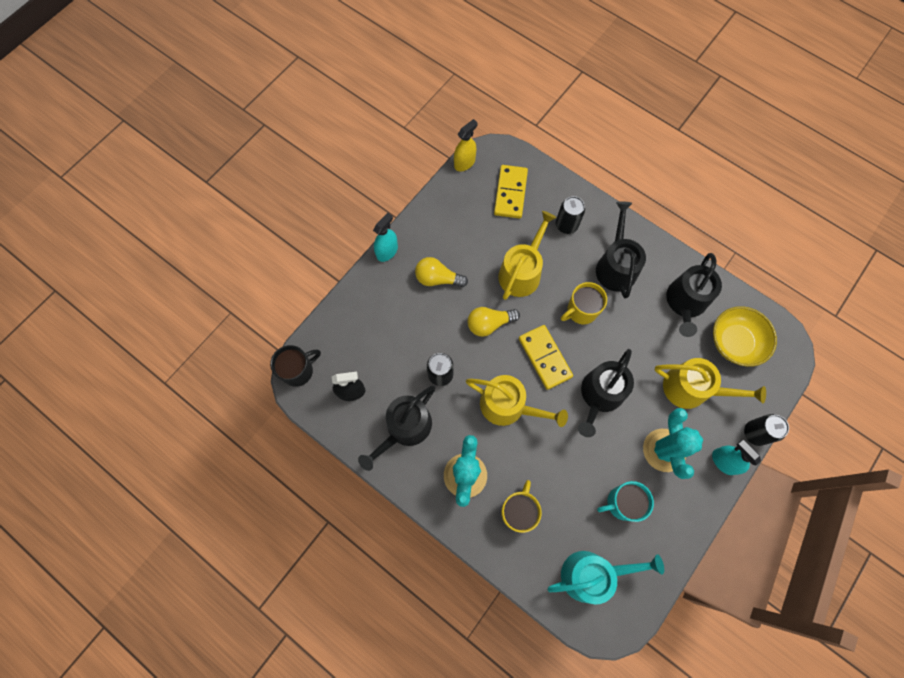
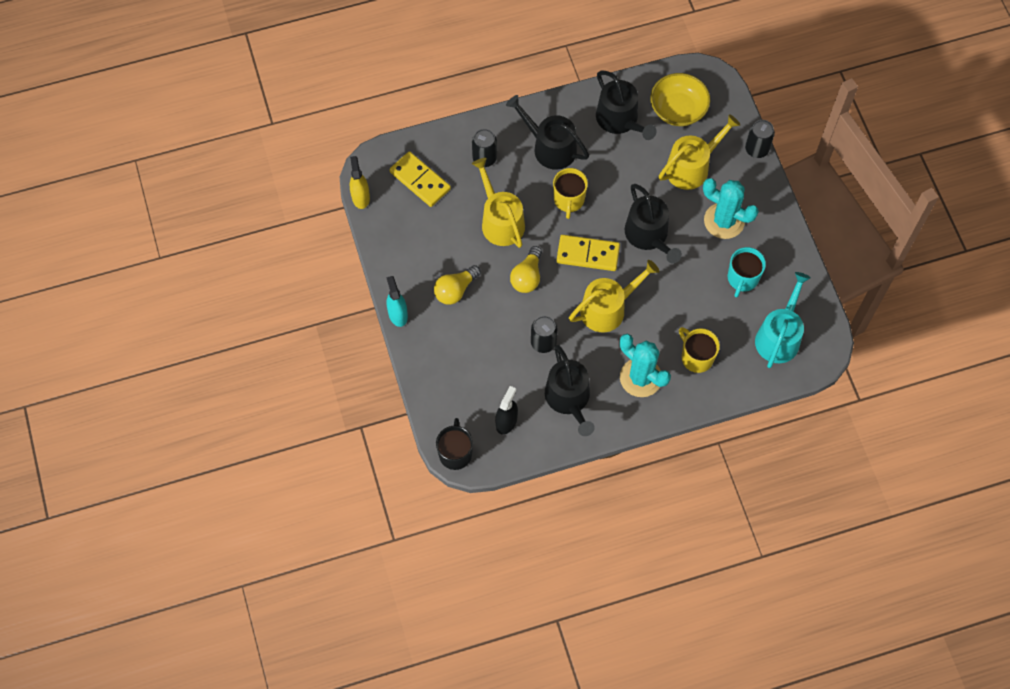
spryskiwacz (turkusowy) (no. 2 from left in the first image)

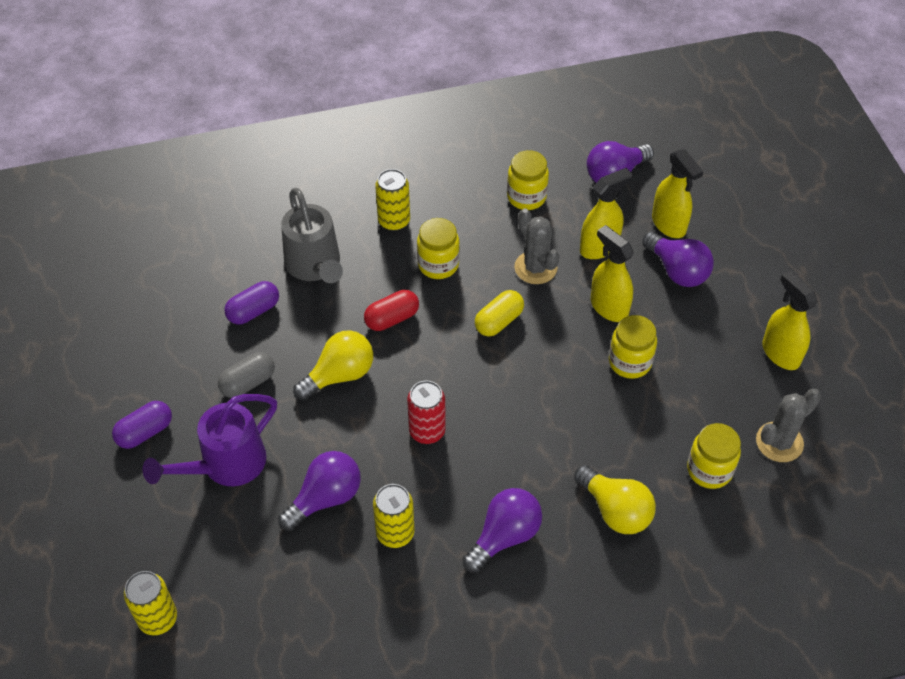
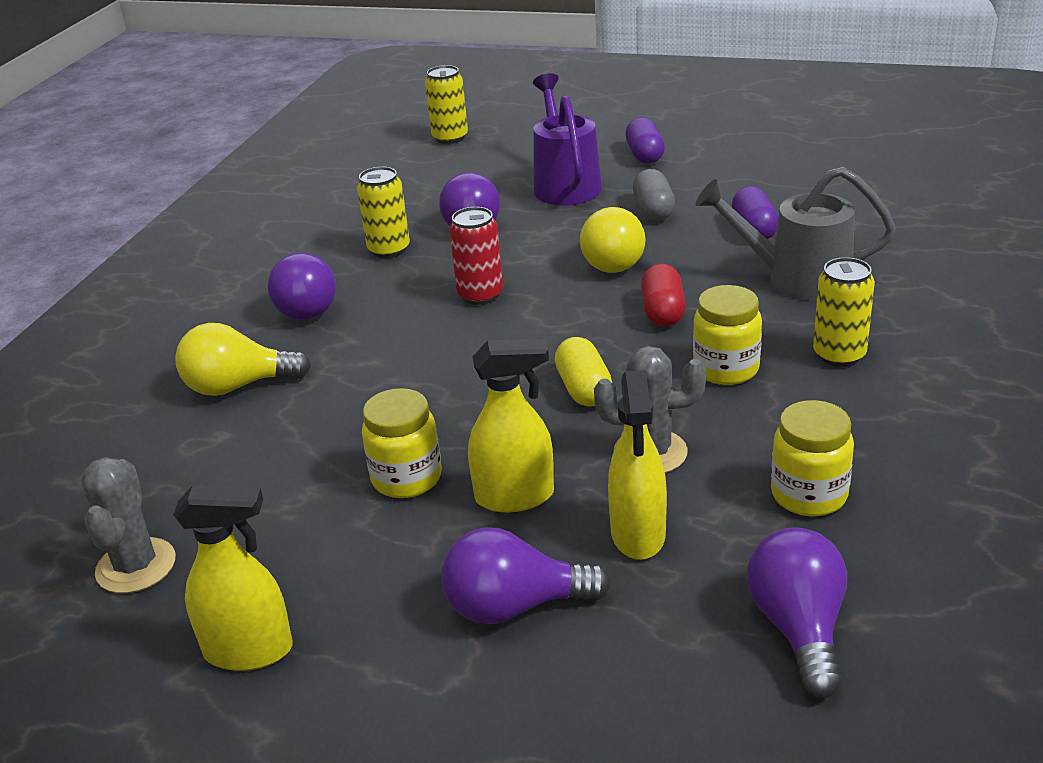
spryskiwacz (żółty) (no. 3 from left in the first image)
słoik (żółty) (no. 4 from left in the first image)

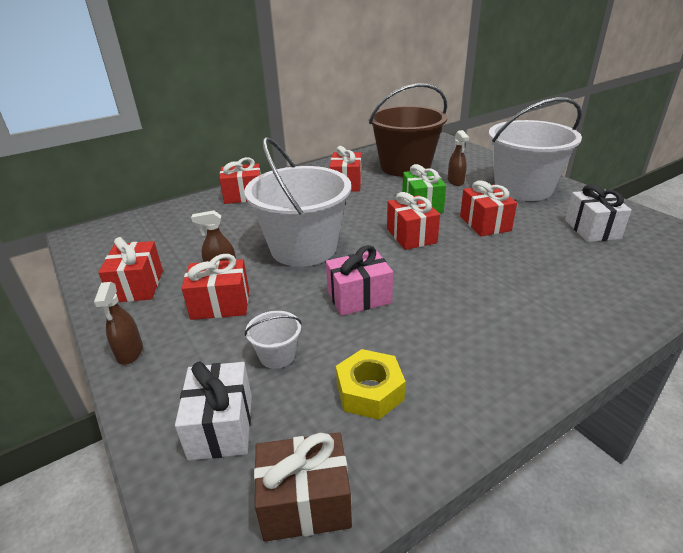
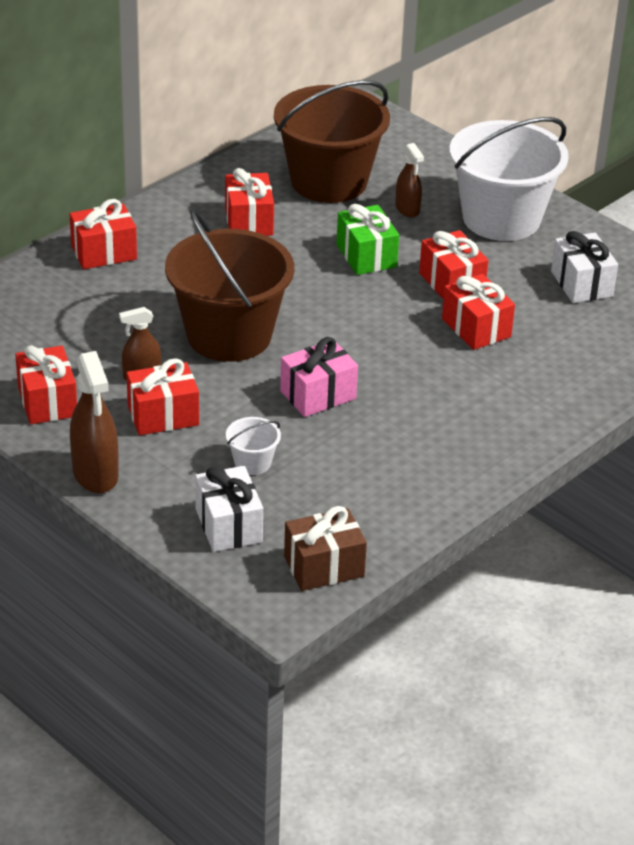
spryskiwacz (brązowy) (no. 1 from left)
wiadro (brązowy) (no. 1 from left)
nakrętka (żółty)
prezent (czerwony) (no. 6 from left)

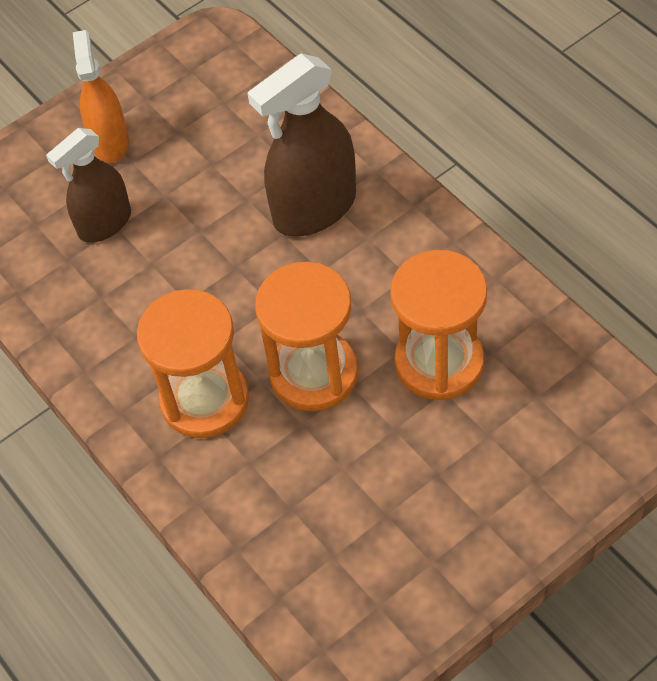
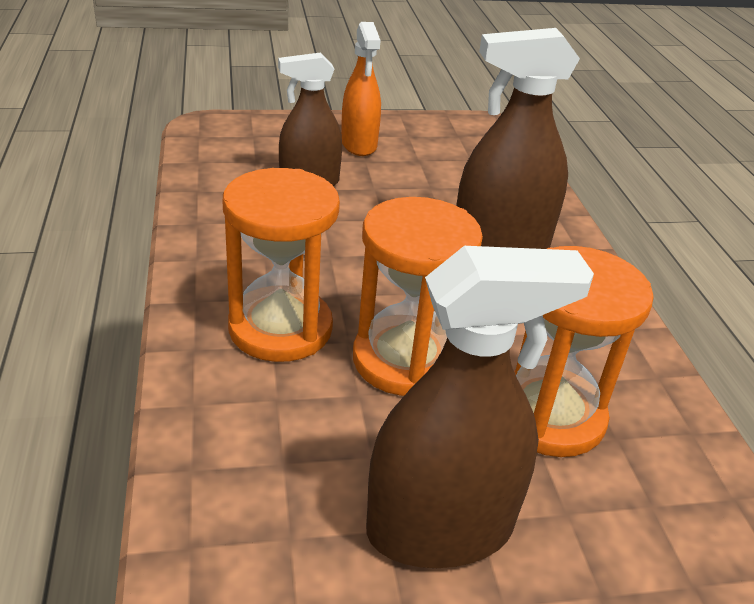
spryskiwacz (pomarańczowy)
spryskiwacz (brązowy) (no. 2 from left)

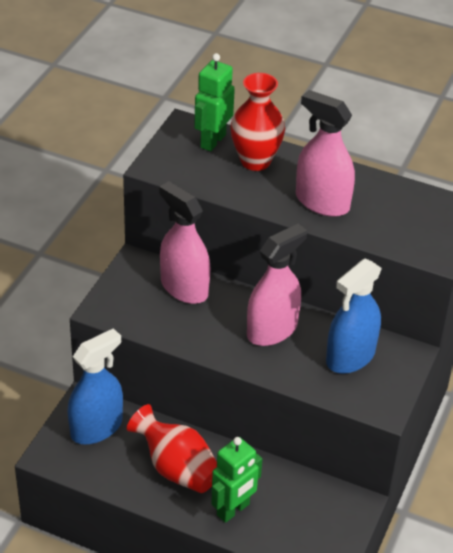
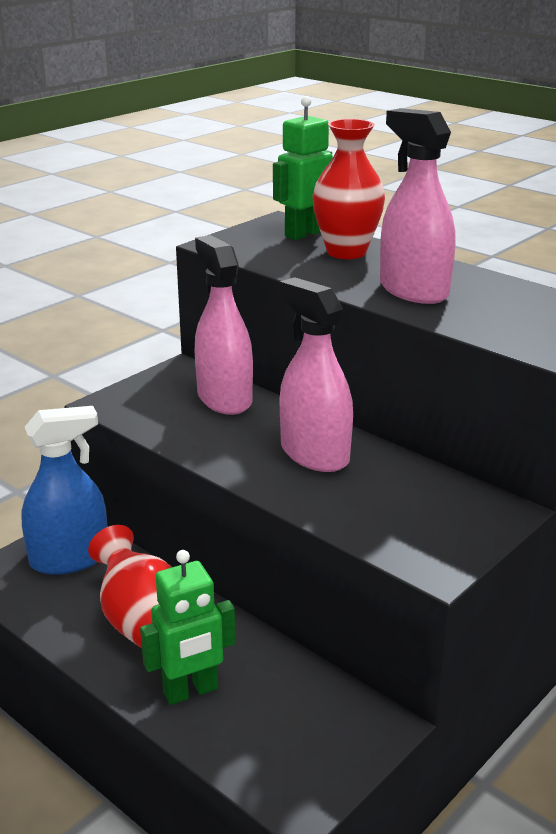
spryskiwacz (różowy) (no. 2 from left)
spryskiwacz (niebieski) (no. 2 from left in the first image)

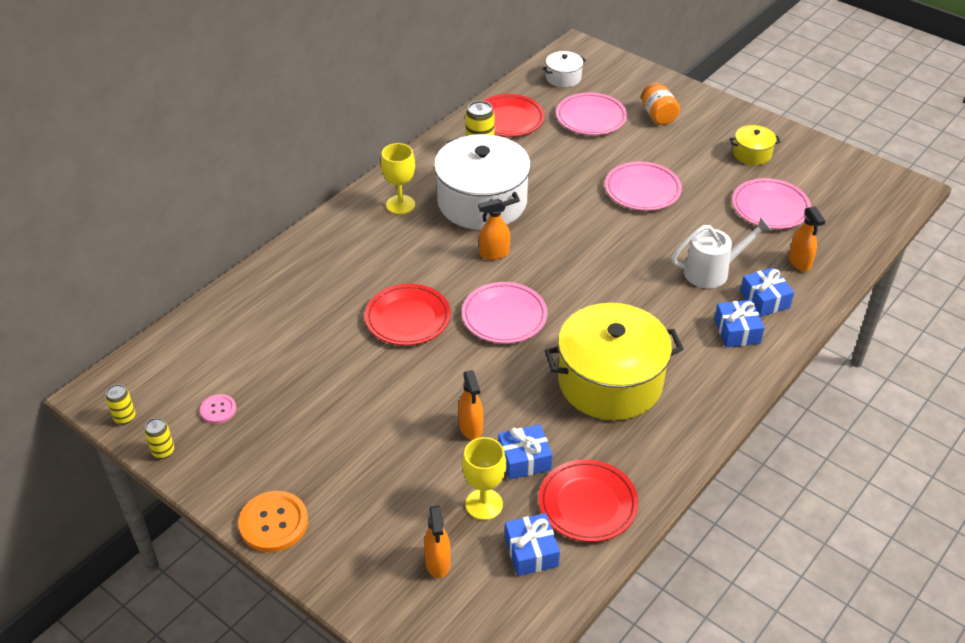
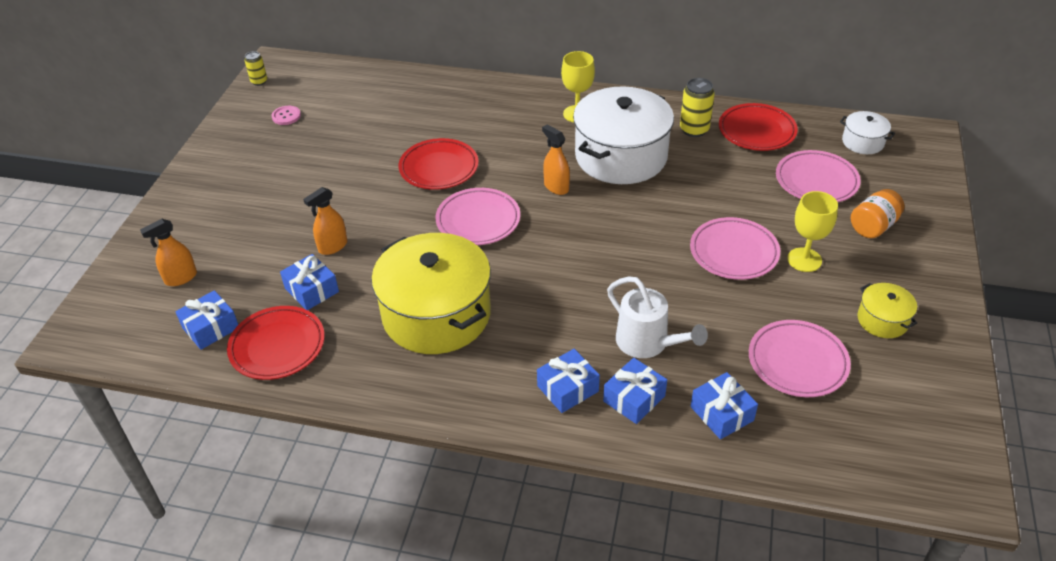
puszka (żółty) (no. 2 from left in the first image)
guzik (pomarańczowy)
kielich (żółty) (no. 2 from left)
prezent (niebieski) (no. 5 from left)

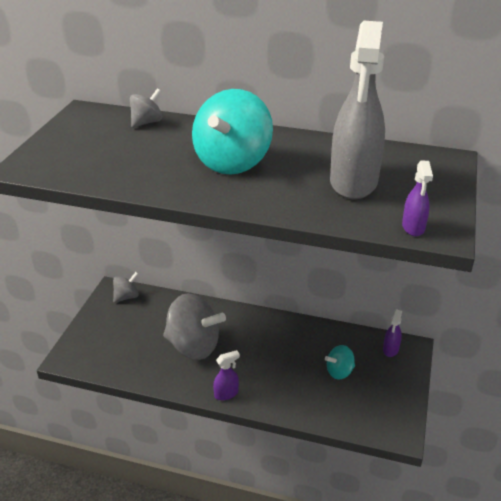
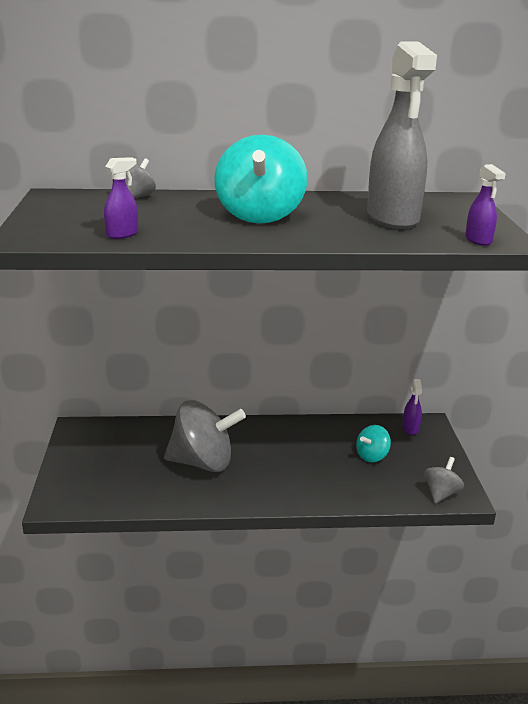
bączek (szary) (no. 3 from left)
spryskiwacz (fioletowy) (no. 1 from left)

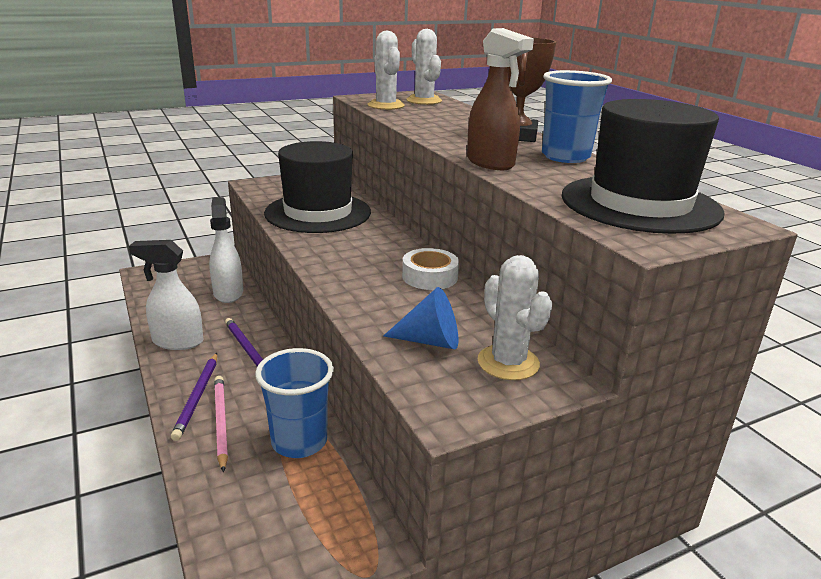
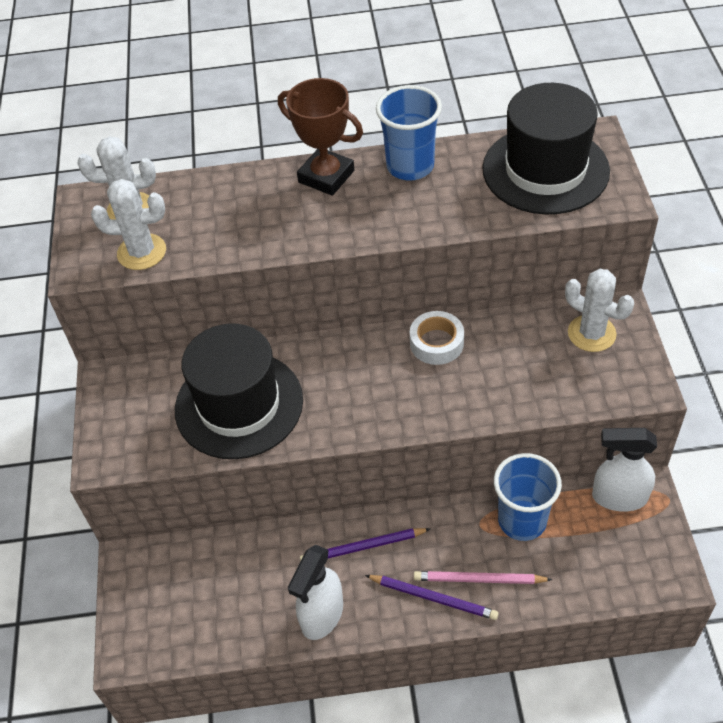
spryskiwacz (biały) (no. 2 from left)
stożek (niebieski)
spryskiwacz (brązowy)
kaktus (biały) (no. 3 from left)

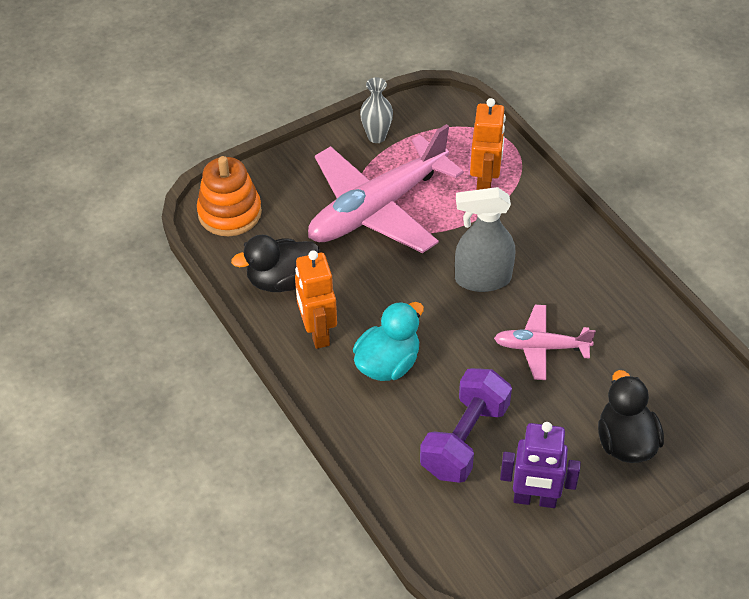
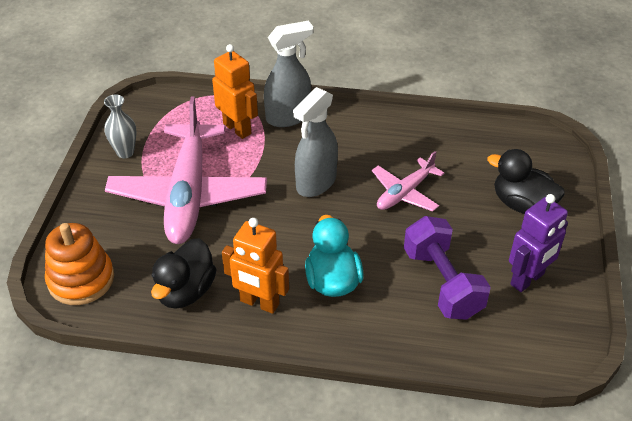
spryskiwacz (szary) (no. 1 from left)

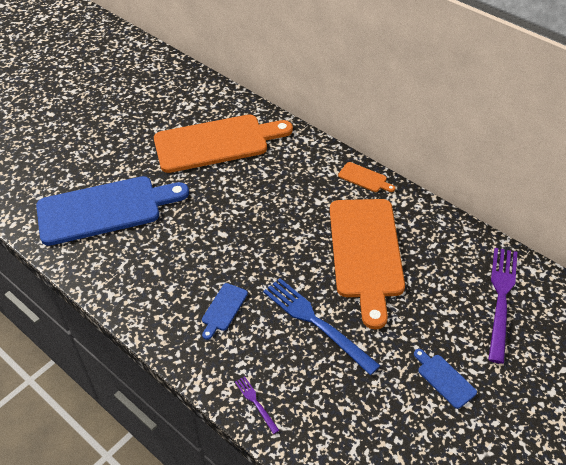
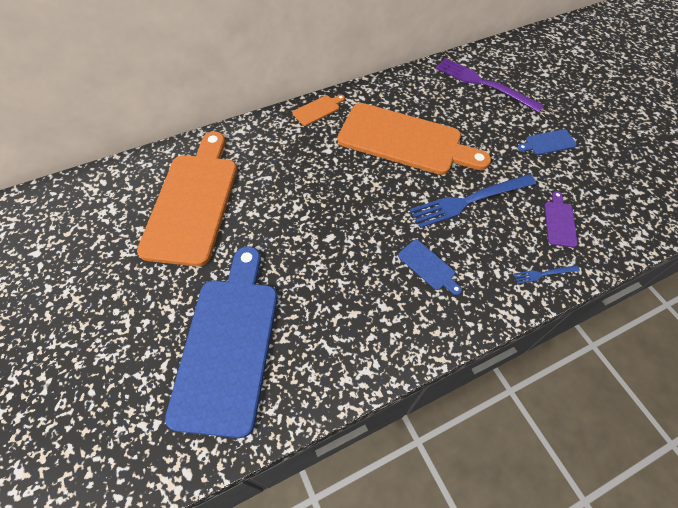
widelec (niebieski) (no. 2 from left)
deska do krojenia (fioletowy)

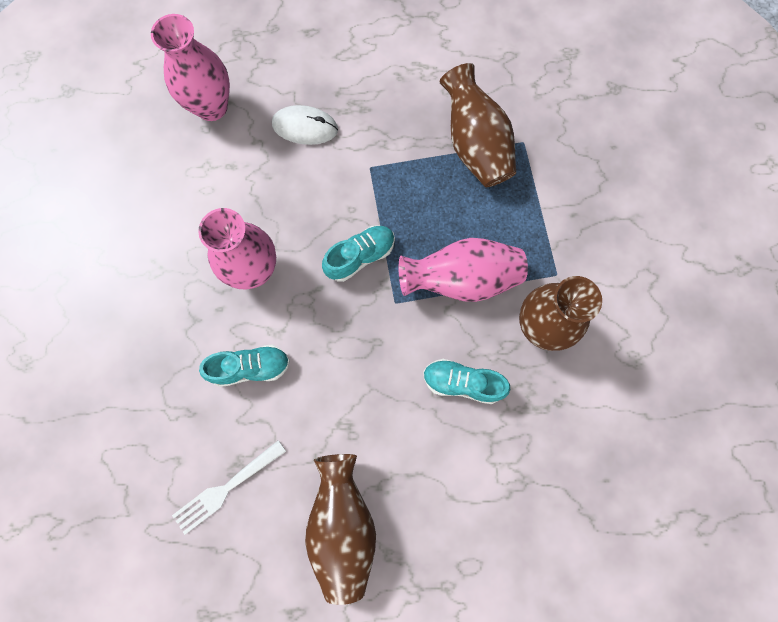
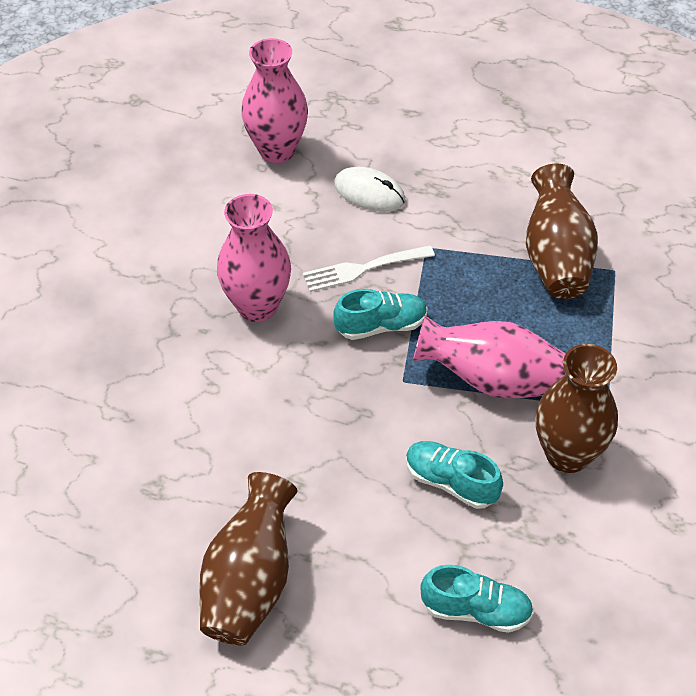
widelec (biały)
but (turkusowy) (no. 3 from left)

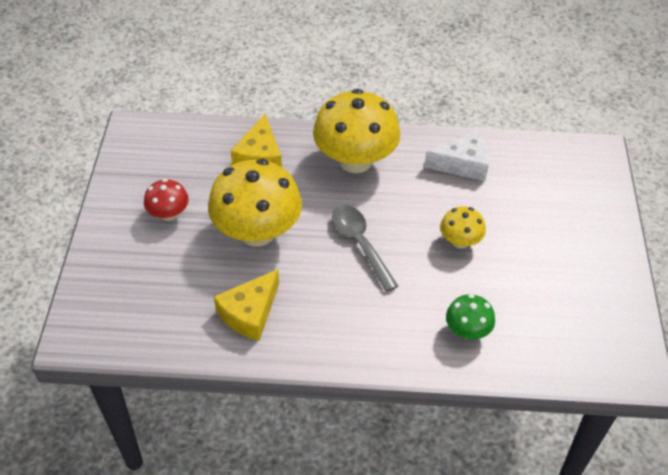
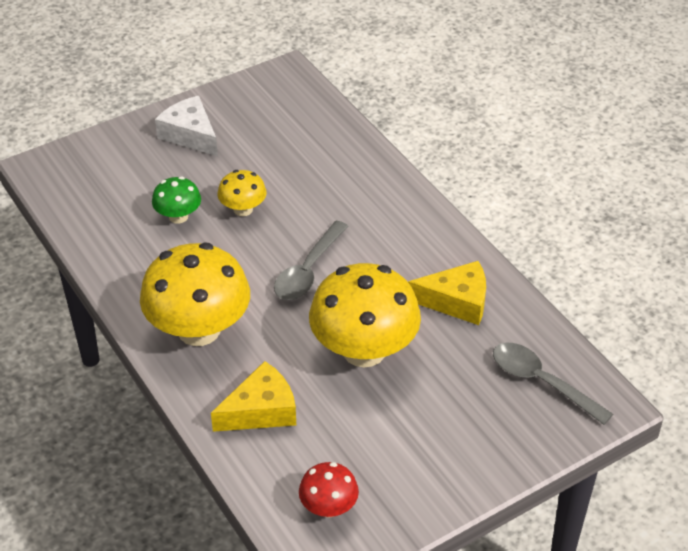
grzyb (czerwony)
ser (biały)
grzyb (zielony)
łyżka (szary) (no. 2 from left)

